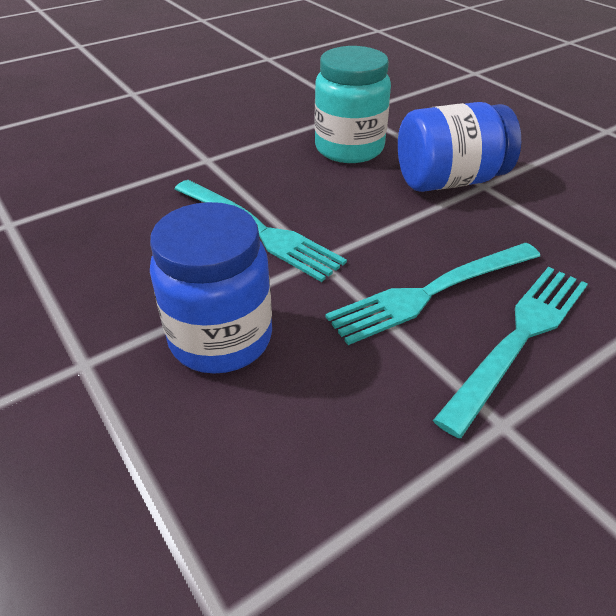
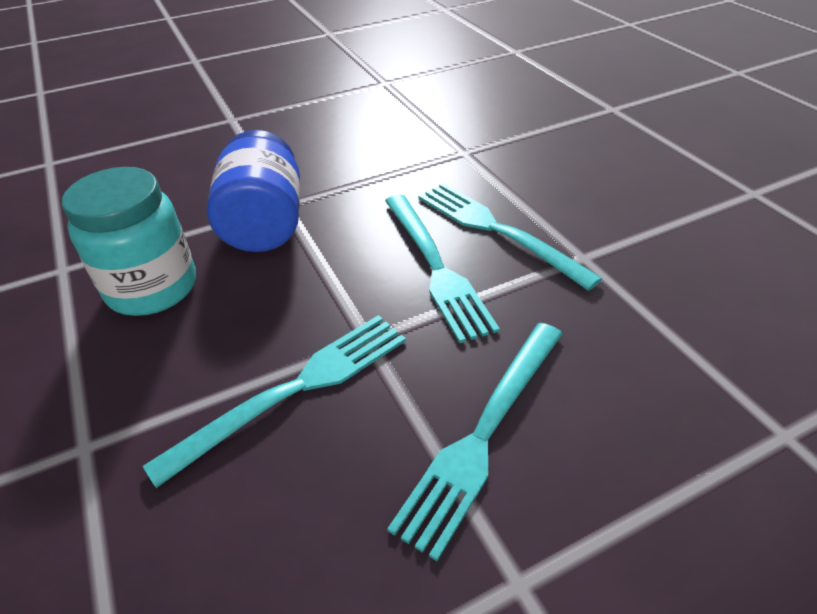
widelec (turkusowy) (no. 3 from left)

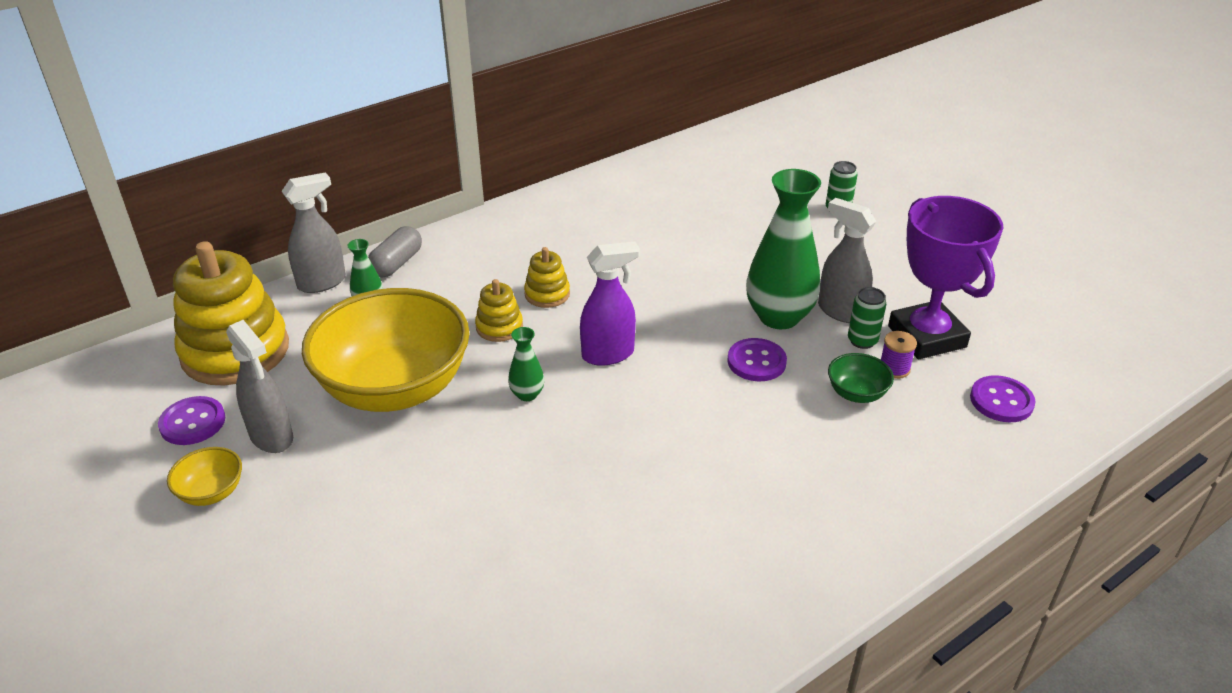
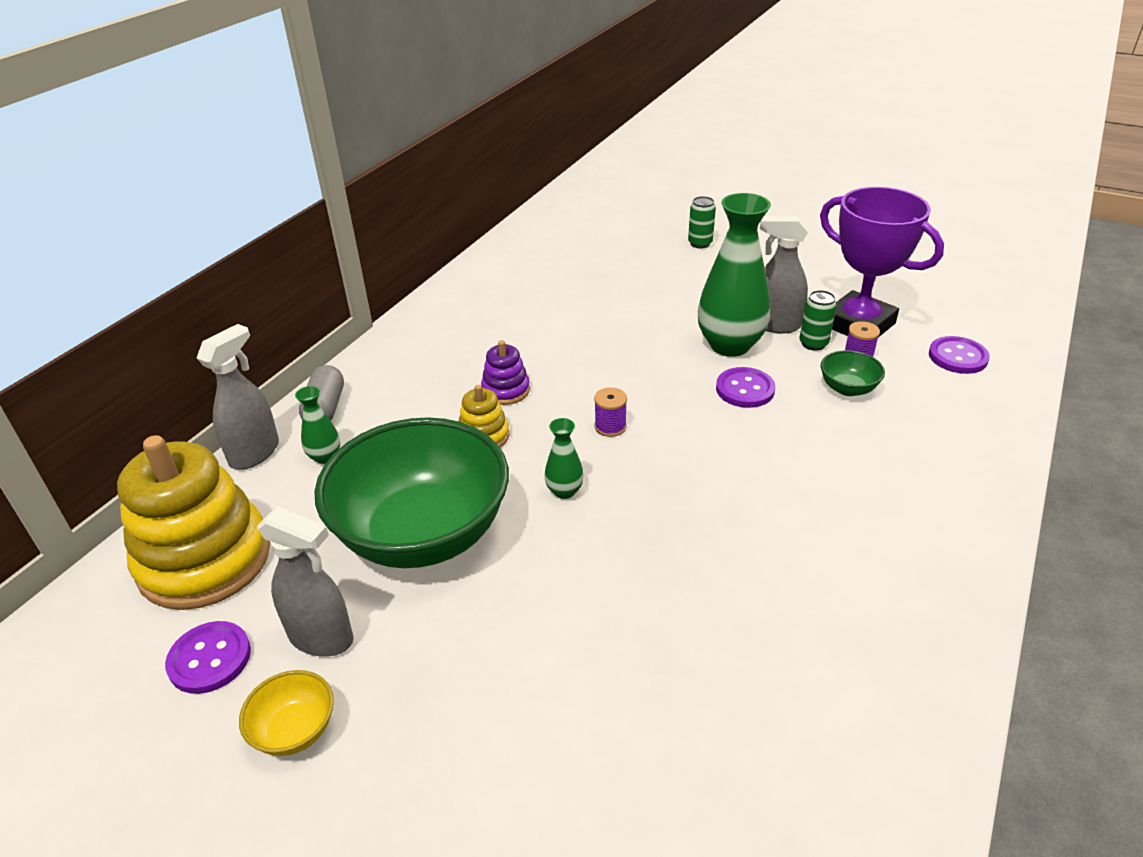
miska (zielony) (no. 1 from left)
zabawka nakładanka (fioletowy)
szpulka (fioletowy) (no. 1 from left)

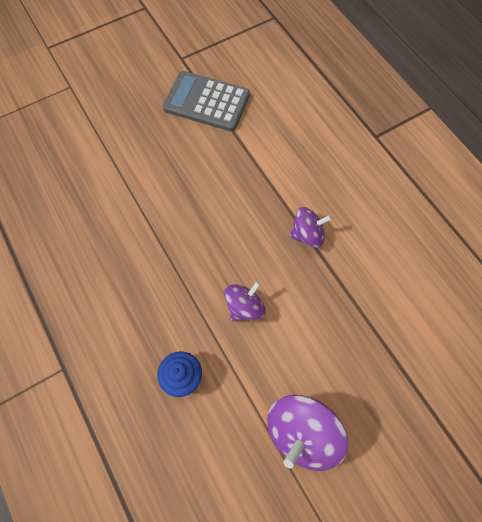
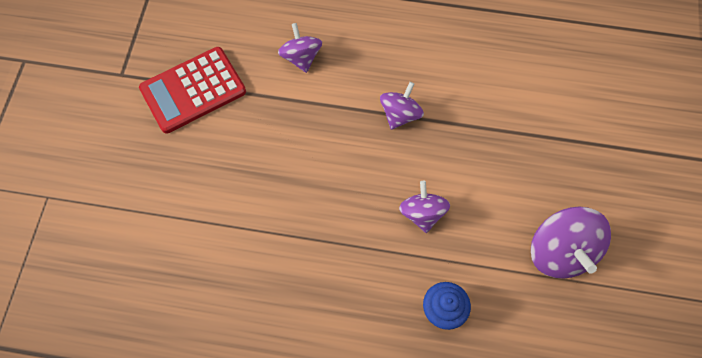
kalkulator (czerwony)
bączek (fioletowy) (no. 1 from left)

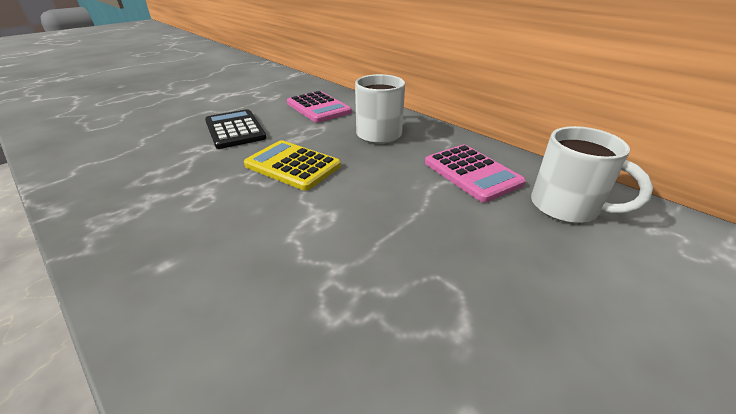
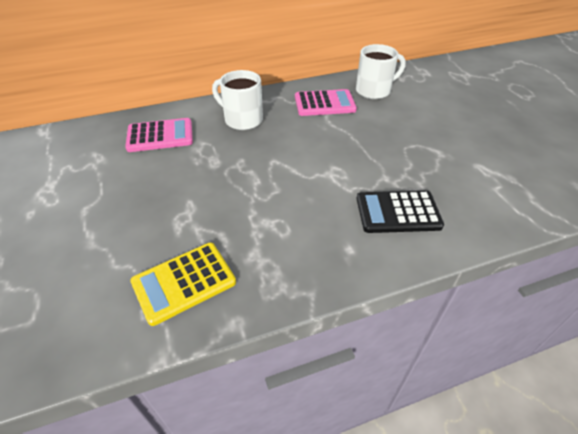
kalkulator (czarny)
kalkulator (żółty)

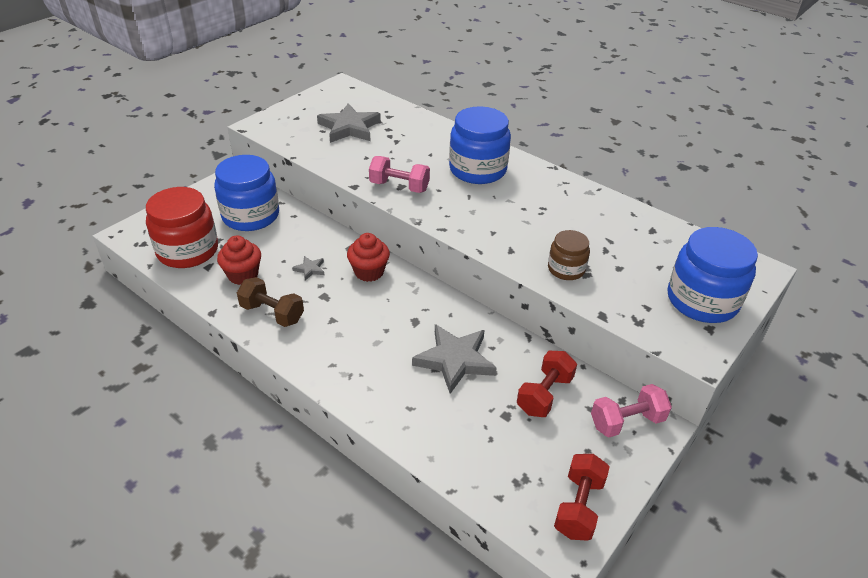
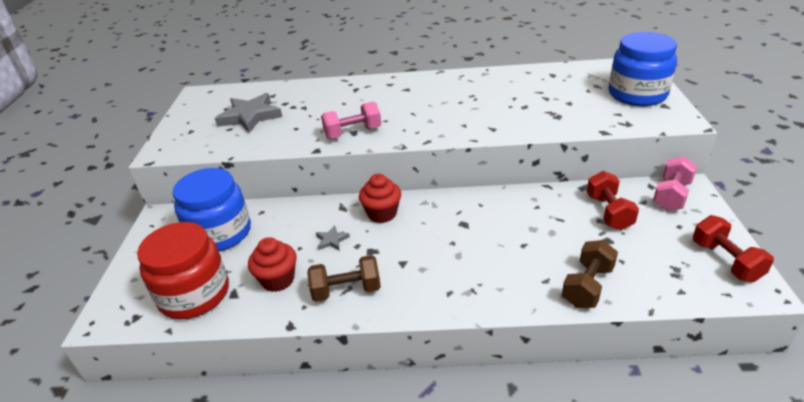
gwiazda (szary) (no. 3 from left in the first image)
słoik (niebieski) (no. 2 from left in the first image)
słoik (brązowy)
hantel (brązowy) (no. 2 from left)

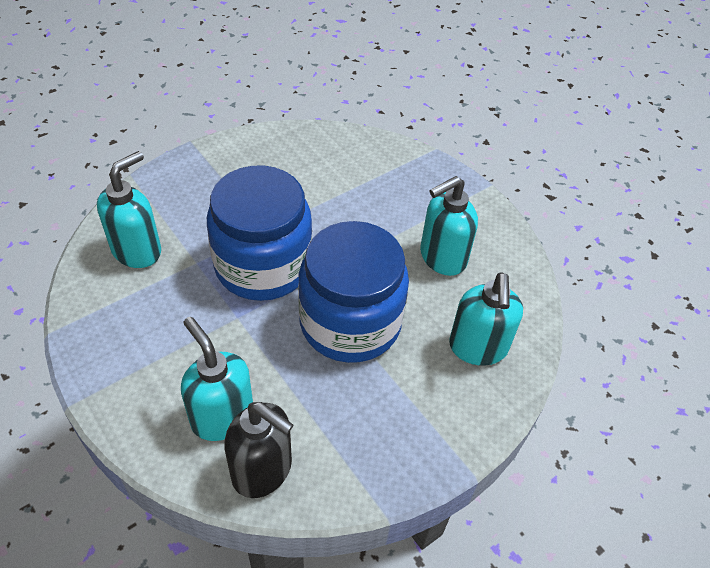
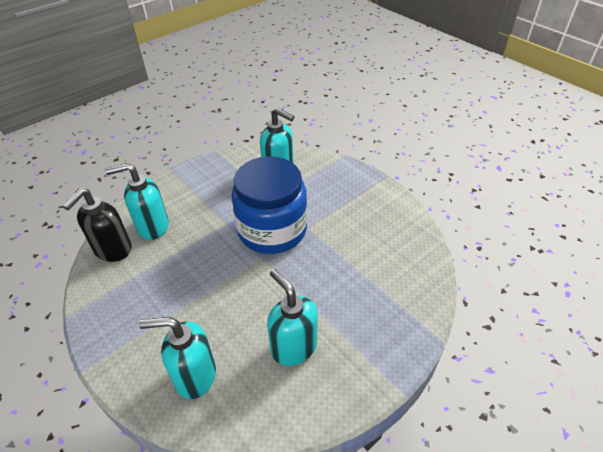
dozownik mydła (turkusowy) (no. 1 from left)
słoik (niebieski) (no. 2 from left in the first image)

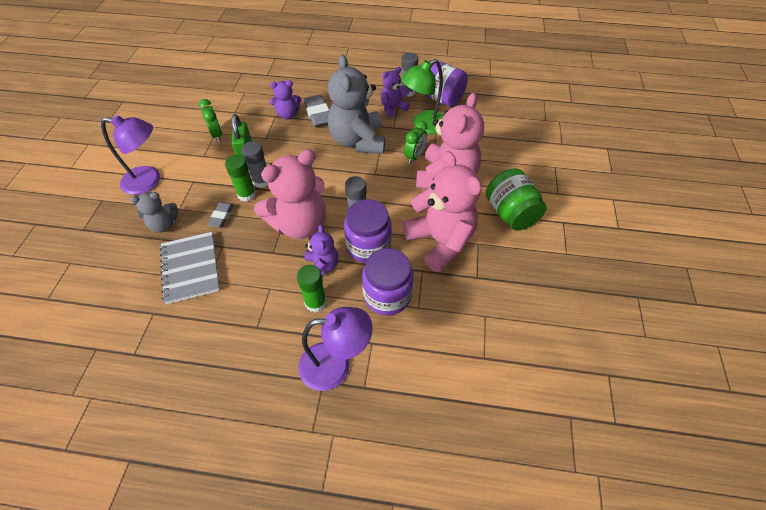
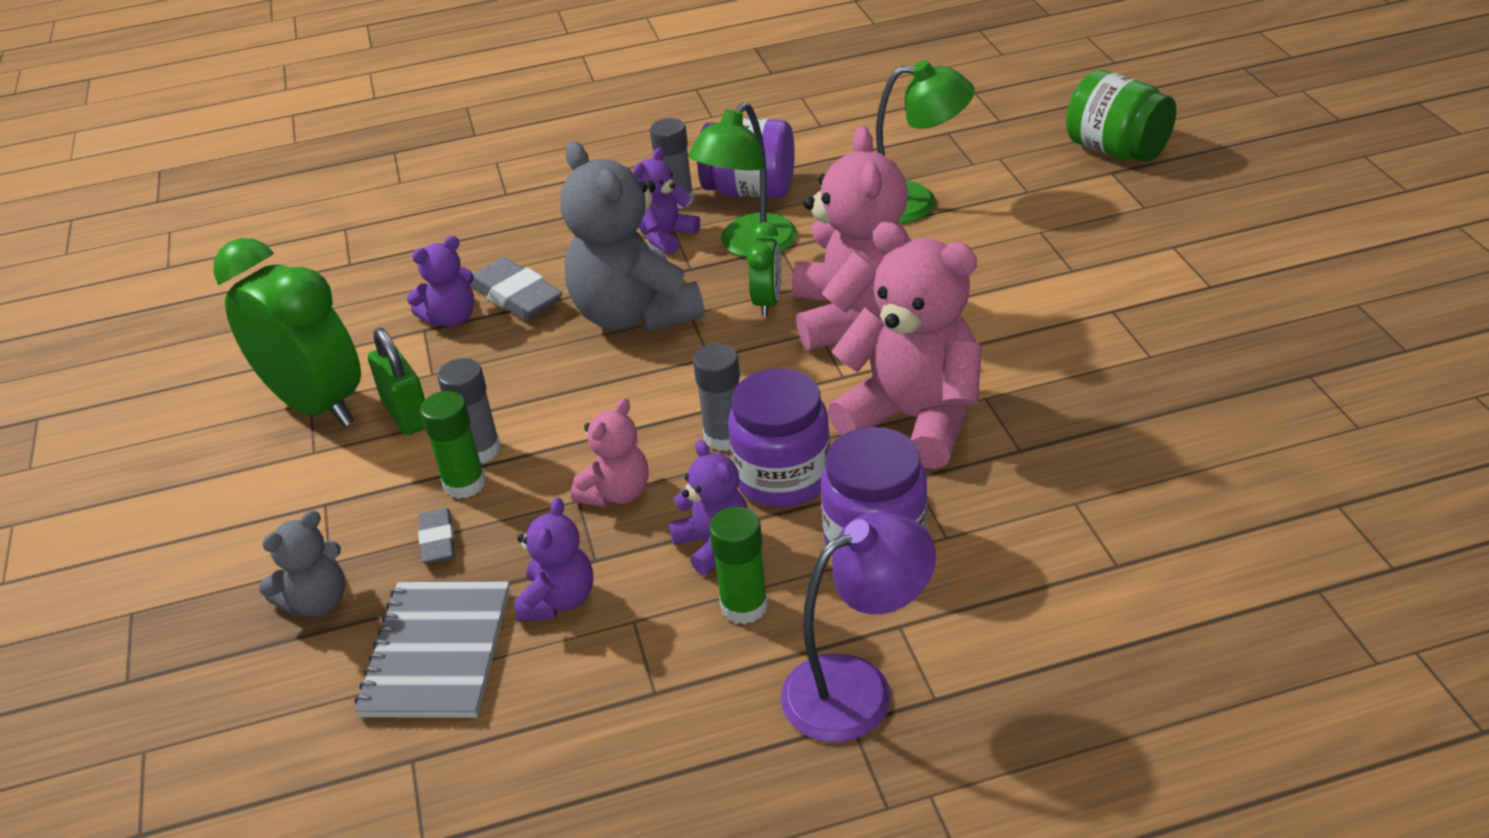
lampka (fioletowy) (no. 1 from left in the first image)
zeszyt (szary)
budzik (zielony) (no. 1 from left)
miś (różowy) (no. 1 from left)
słoik (zielony)
miś (fioletowy) (no. 2 from left)
lampka (zielony) (no. 2 from left)

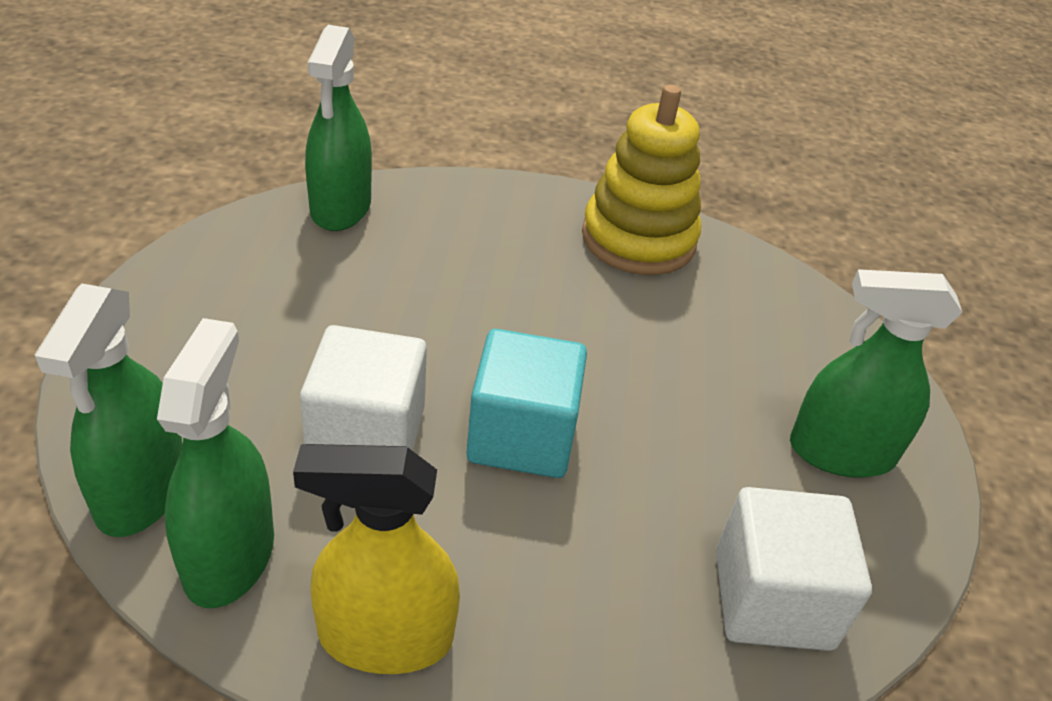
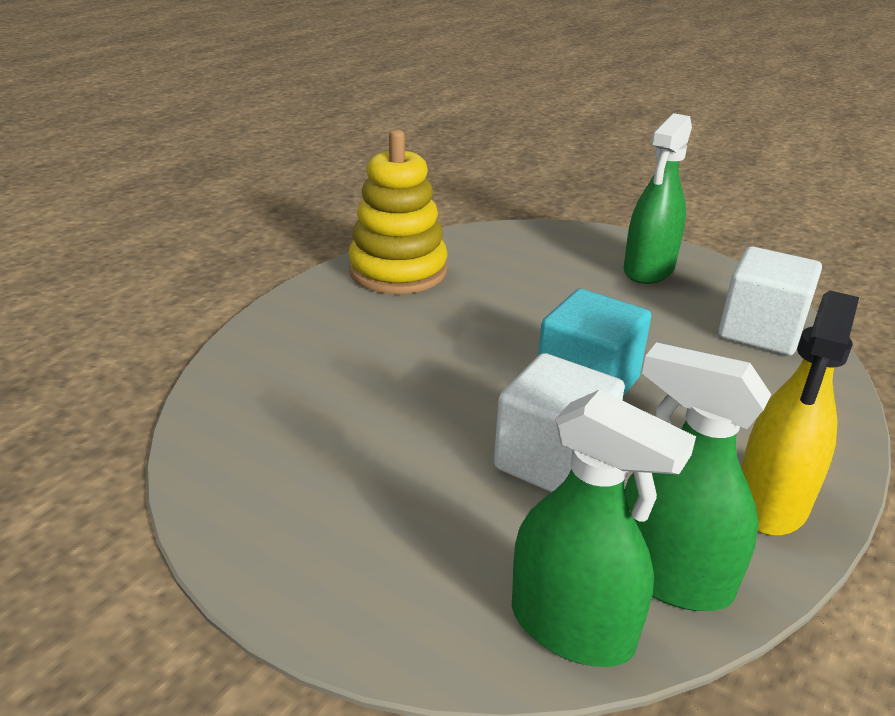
spryskiwacz (zielony) (no. 3 from left in the first image)

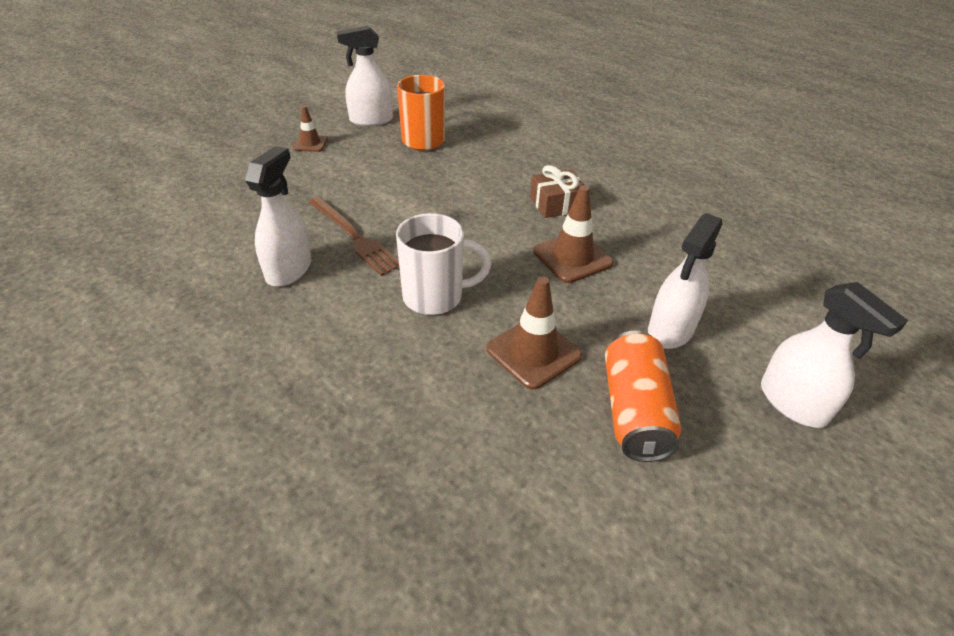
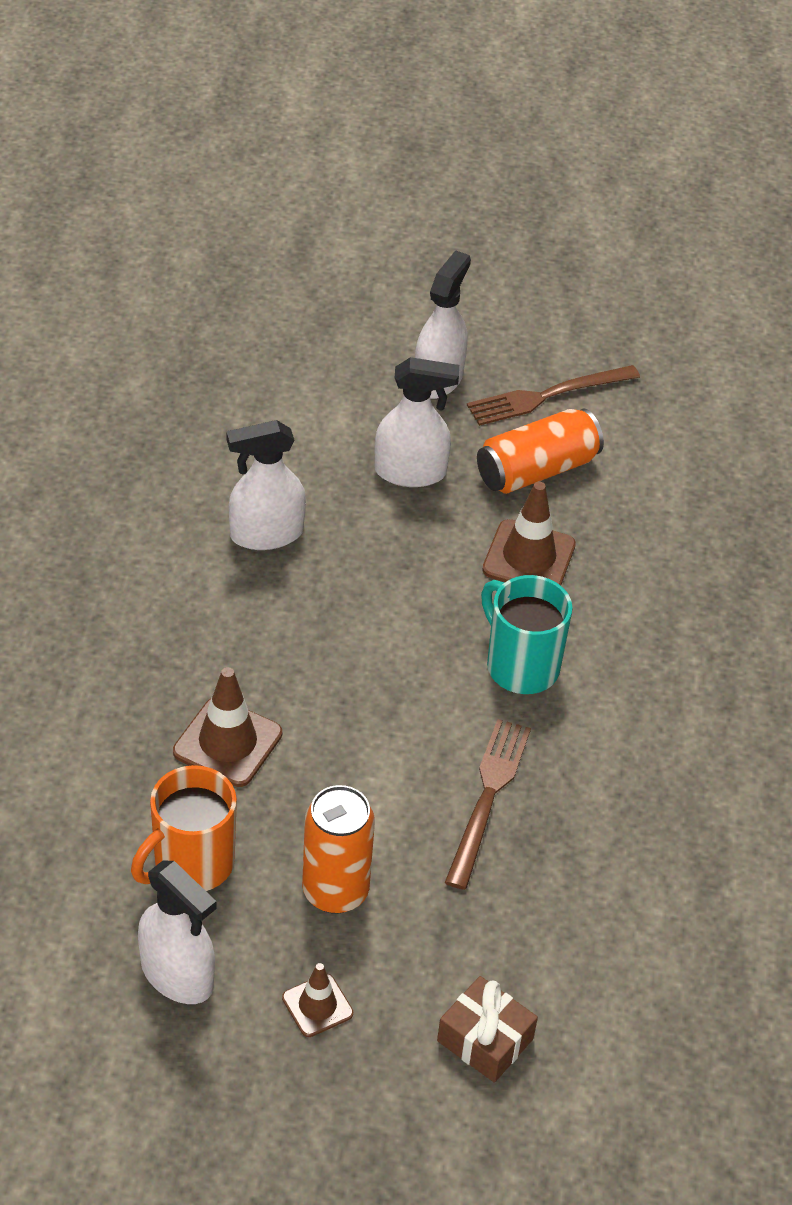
spryskiwacz (biały) (no. 2 from left)
kubek (turkusowy)
prezent (brązowy)
pachołek (brązowy) (no. 1 from left)
puszka (pomarańczowy) (no. 1 from left)
widelec (brązowy) (no. 2 from left)

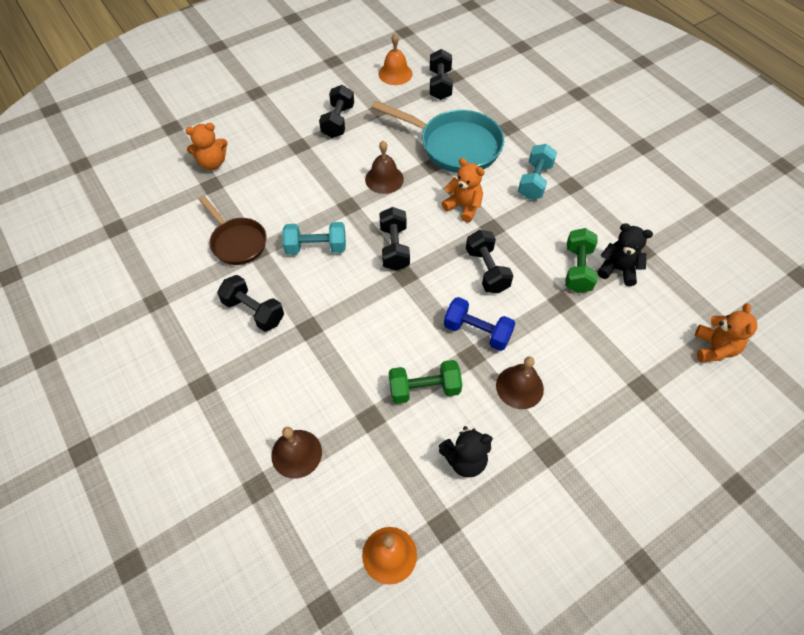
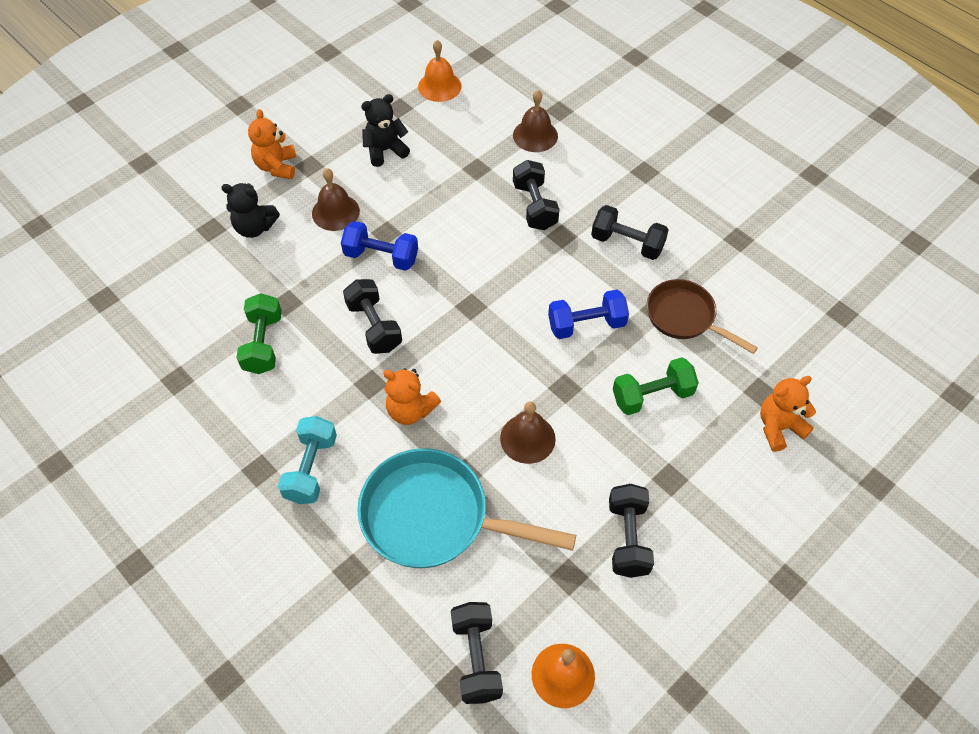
hantel (niebieski) (no. 2 from left)
hantel (czarny) (no. 3 from left)
hantel (zielony) (no. 2 from left)
miś (czarny) (no. 1 from left)
miś (pomarańczowy) (no. 1 from left)

